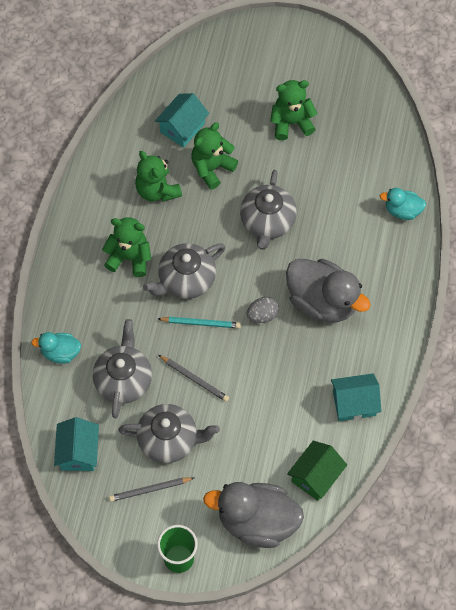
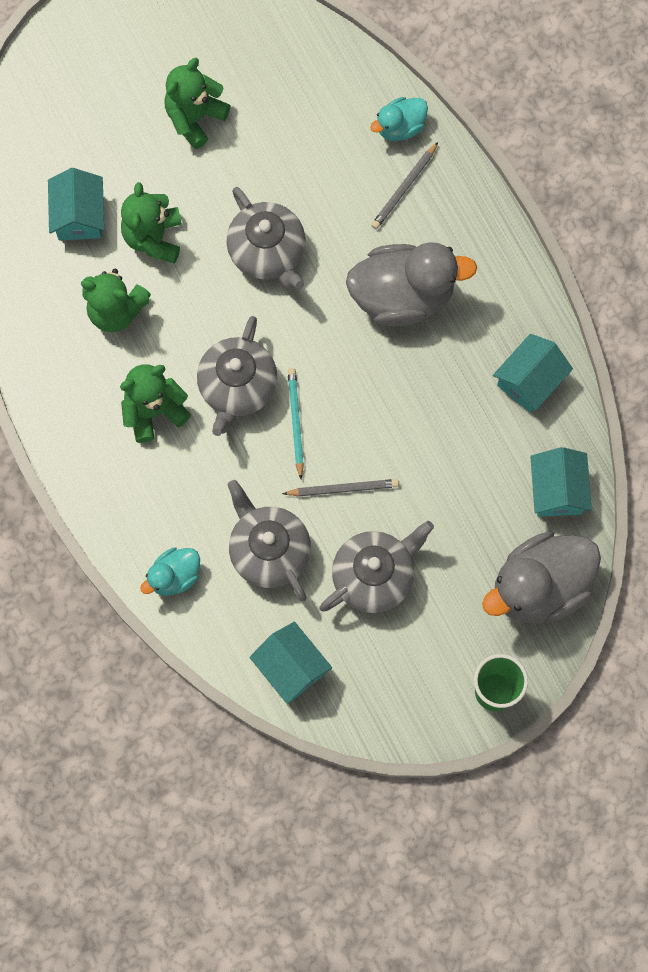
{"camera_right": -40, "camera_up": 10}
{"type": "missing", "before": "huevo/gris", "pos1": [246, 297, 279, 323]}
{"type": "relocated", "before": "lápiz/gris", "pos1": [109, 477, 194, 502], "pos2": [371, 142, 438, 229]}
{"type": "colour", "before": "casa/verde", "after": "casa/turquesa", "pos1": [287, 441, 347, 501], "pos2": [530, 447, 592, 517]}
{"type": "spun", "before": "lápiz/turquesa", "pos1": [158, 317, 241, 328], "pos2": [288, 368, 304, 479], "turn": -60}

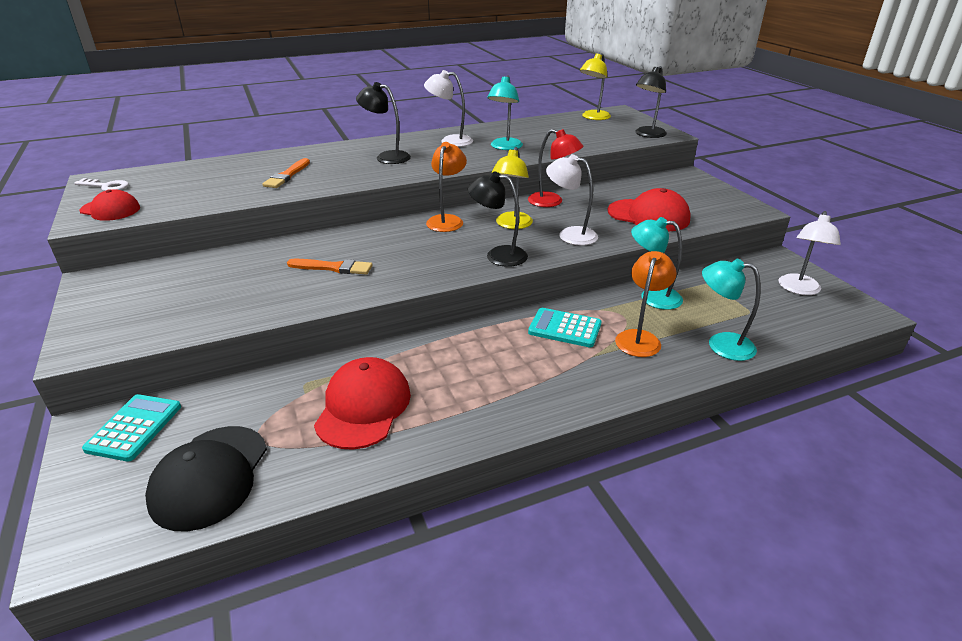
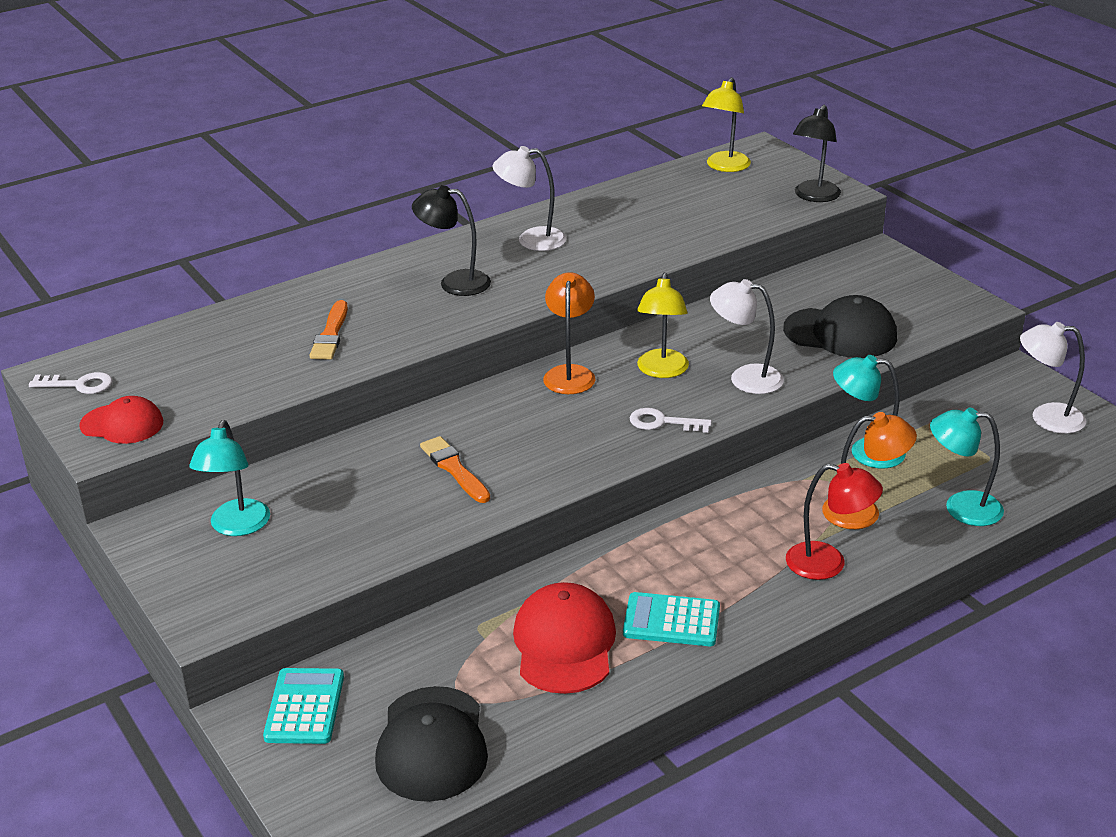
{"camera_right": -10, "camera_up": 0}
{"type": "relocated", "before": "lámpara/turquesa", "pos1": [487, 75, 523, 150], "pos2": [189, 420, 270, 536]}
{"type": "relocated", "before": "lámpara/rojo", "pos1": [528, 129, 583, 207], "pos2": [786, 463, 883, 580]}
{"type": "relocated", "before": "calculadora/turquesa", "pos1": [528, 308, 602, 348], "pos2": [623, 592, 720, 646]}
{"type": "exchanged", "before": "lámpara/negro", "after": "llave/blanco", "pos1": [468, 171, 528, 267], "pos2": [630, 408, 712, 433]}
{"type": "colour", "before": "gorra/rojo", "after": "gorra/negro", "pos1": [608, 188, 691, 232], "pos2": [783, 295, 897, 358]}
{"type": "spun", "before": "pincel/naranja", "pos1": [287, 259, 373, 274], "pos2": [420, 436, 490, 503], "turn": -120}
{"type": "spun", "before": "lámpara/naranja", "pos1": [615, 251, 677, 357], "pos2": [822, 412, 917, 529], "turn": 75}
{"type": "spun", "before": "lámpara/blanco", "pos1": [778, 211, 841, 295], "pos2": [1020, 322, 1086, 434], "turn": 90}

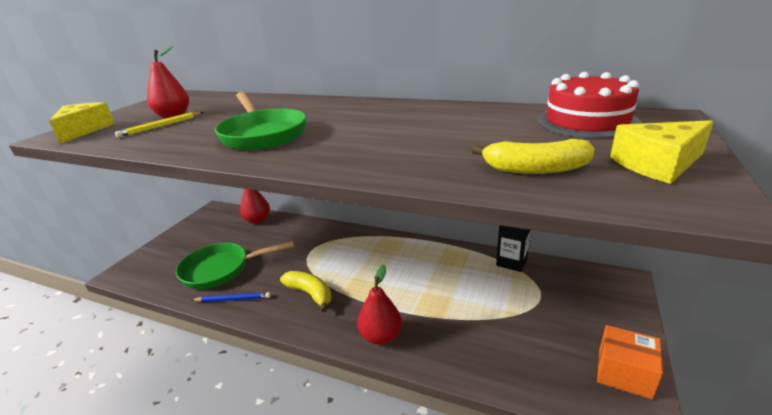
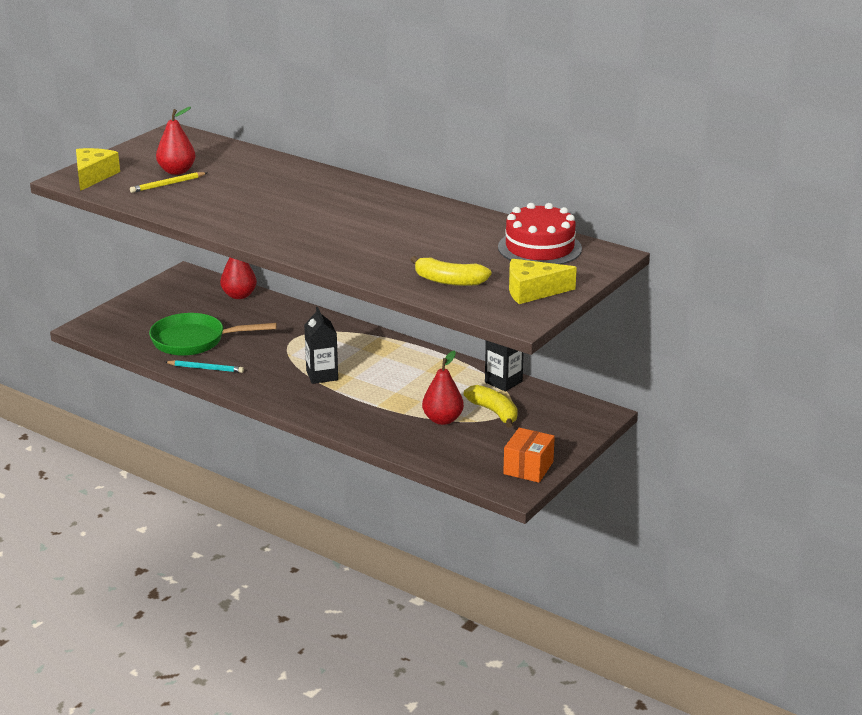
{"camera_right": 10, "camera_up": 0}
{"type": "missing", "before": "sartén/verde", "pos1": [215, 92, 307, 150]}
{"type": "appeared", "after": "cartón de leche/negro", "pos2": [304, 307, 338, 384]}
{"type": "relocated", "before": "plátano/amarillo", "pos1": [280, 271, 332, 312], "pos2": [464, 385, 518, 428]}
{"type": "relocated", "before": "pera/rojo", "pos1": [357, 265, 402, 345], "pos2": [422, 350, 464, 425]}
{"type": "colour", "before": "lápiz/azul", "after": "lápiz/turquesa", "pos1": [192, 292, 271, 302], "pos2": [165, 360, 244, 373]}
{"type": "spun", "before": "caja/naranja", "pos1": [597, 325, 663, 399], "pos2": [503, 428, 555, 483], "turn": 75}

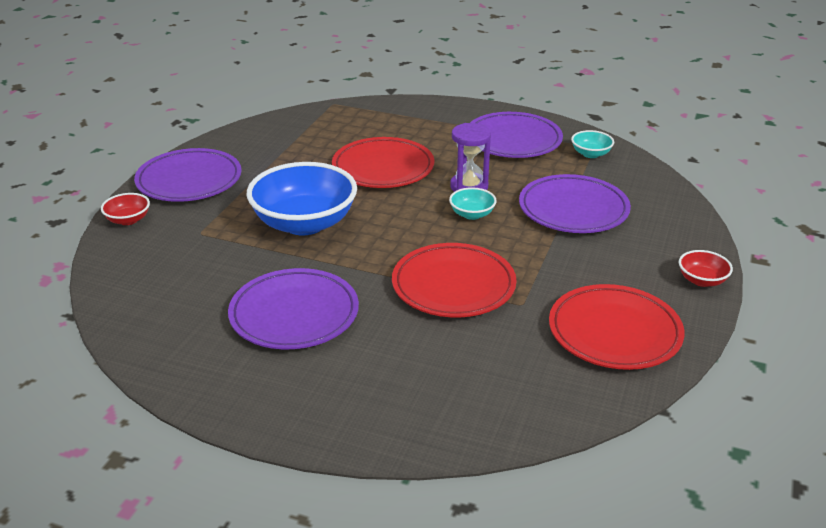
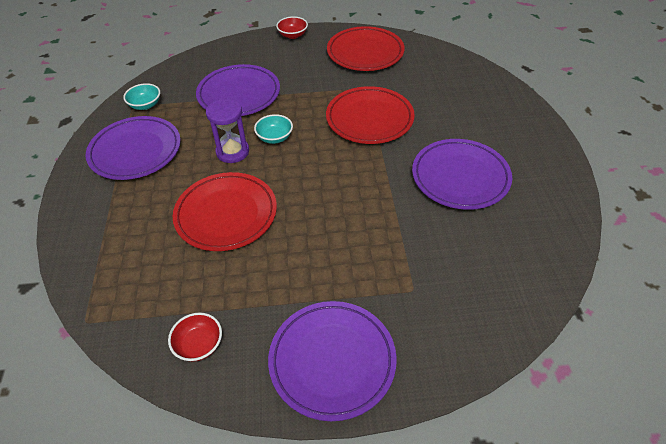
{"camera_right": -115, "camera_up": 15}
{"type": "missing", "before": "cuenco/azul", "pos1": [247, 162, 357, 236]}
{"type": "relocated", "before": "cuenco/rojo", "pos1": [101, 193, 150, 225], "pos2": [168, 312, 222, 362]}

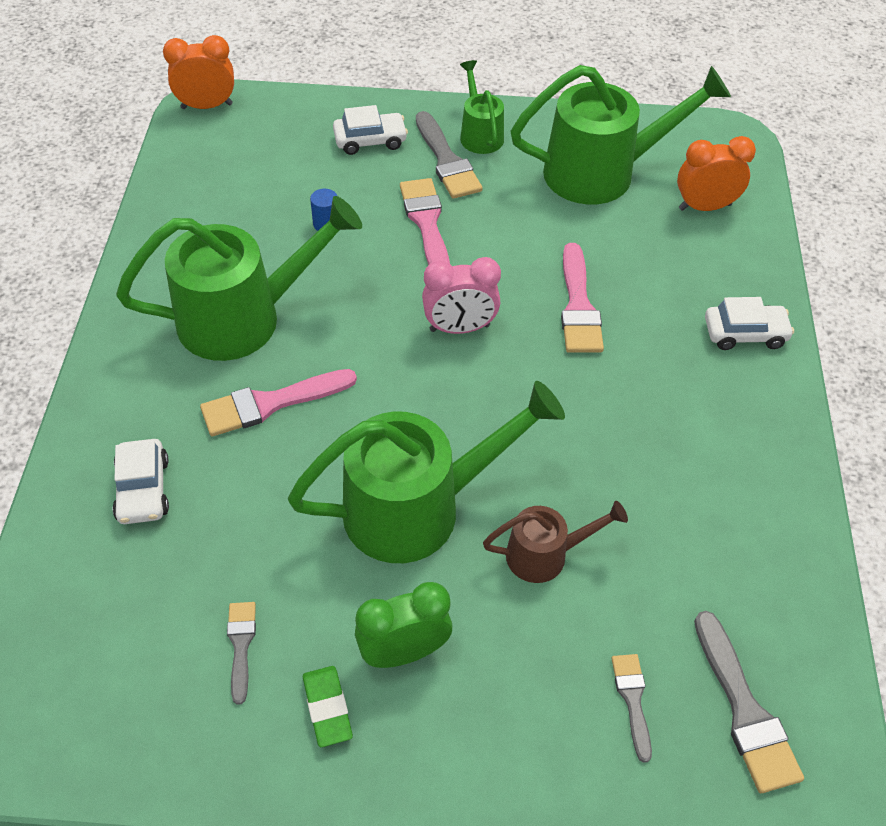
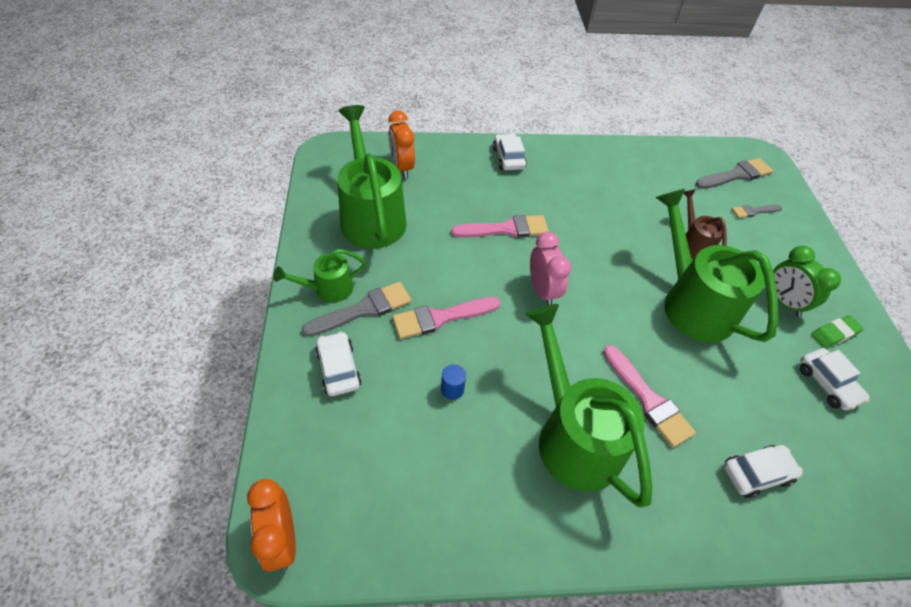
{"camera_right": -100, "camera_up": 0}
{"type": "exchanged", "before": "pincel/gris", "after": "coche/blanco", "pos1": [227, 602, 256, 705], "pos2": [800, 348, 870, 410]}

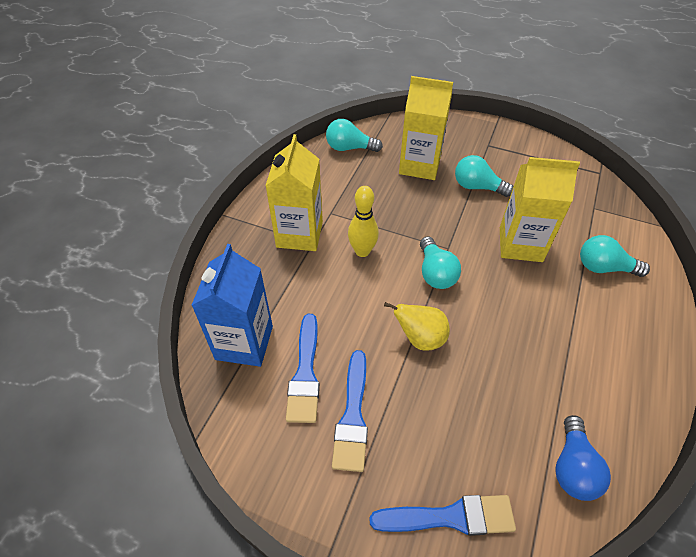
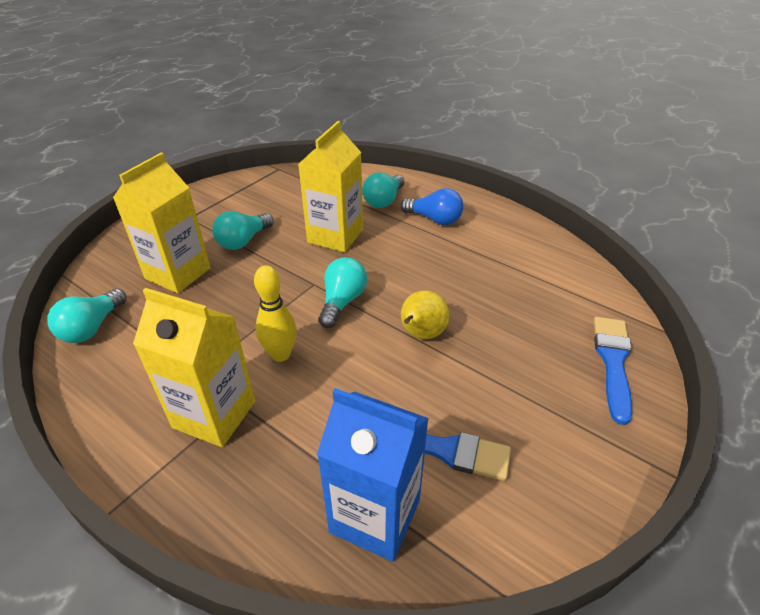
{"camera_right": -75, "camera_up": -10}
{"type": "missing", "before": "pincel/azul", "pos1": [332, 350, 368, 472]}
{"type": "relocated", "before": "bombilla/azul", "pos1": [555, 415, 611, 501], "pos2": [400, 188, 464, 225]}
{"type": "spun", "before": "bombilla/turquesa", "pos1": [420, 236, 461, 289], "pos2": [319, 257, 367, 328], "turn": -75}

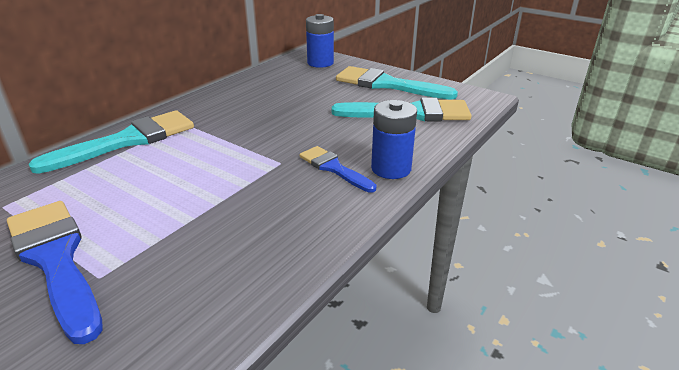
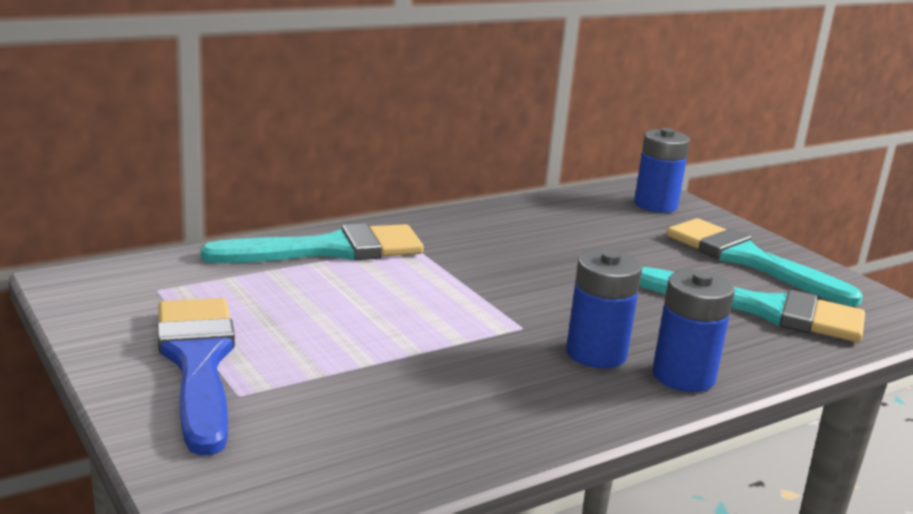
{"camera_right": 20, "camera_up": -10}
{"type": "exchanged", "before": "pincel/azul", "after": "pila/azul", "pos1": [300, 146, 377, 193], "pos2": [566, 250, 642, 368]}

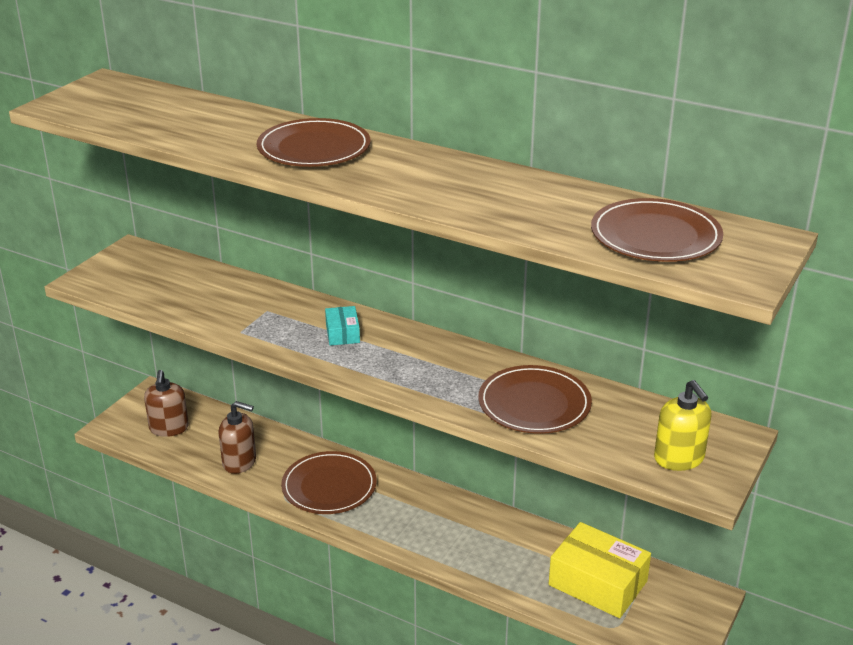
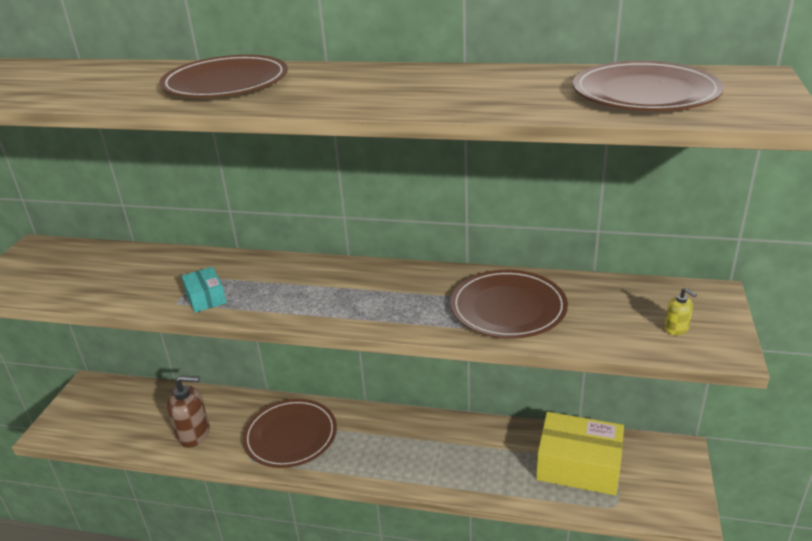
{"camera_right": -15, "camera_up": 0}
{"type": "missing", "before": "dispensador de jabón/marrón", "pos1": [144, 370, 189, 437]}
{"type": "relocated", "before": "caja/turquesa", "pos1": [325, 306, 360, 346], "pos2": [181, 267, 227, 313]}
{"type": "size", "before": "dispensador de jabón/amarillo", "pos1": [654, 380, 712, 471], "pos2": [664, 288, 697, 335], "scale": 0.5}

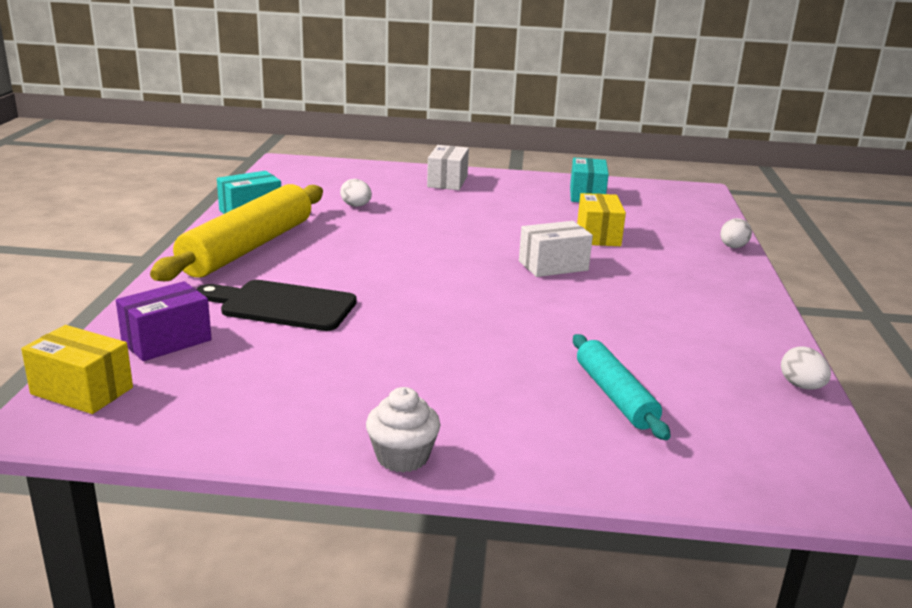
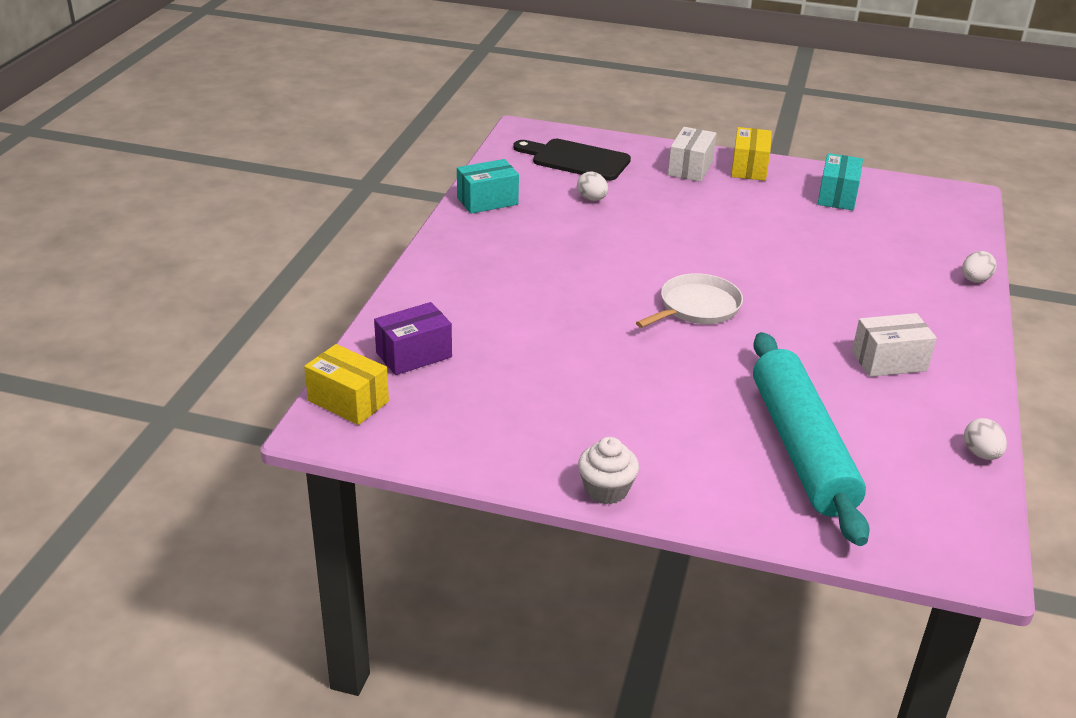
{"camera_right": 10, "camera_up": 10}
{"type": "missing", "before": "rodillo/amarillo", "pos1": [150, 184, 323, 281]}
{"type": "appeared", "after": "sartén/blanco", "pos2": [636, 273, 743, 328]}
{"type": "relocated", "before": "tabla de cortar/negro", "pos1": [197, 280, 357, 331], "pos2": [513, 139, 631, 181]}
{"type": "relocated", "before": "caja/blanco", "pos1": [519, 221, 593, 277], "pos2": [852, 313, 937, 377]}
{"type": "relocated", "before": "caja/amarillo", "pos1": [577, 193, 626, 246], "pos2": [731, 127, 772, 181]}
{"type": "size", "before": "rodillo/turquesa", "pos1": [573, 334, 671, 440], "pos2": [753, 332, 870, 546], "scale": 1.82}

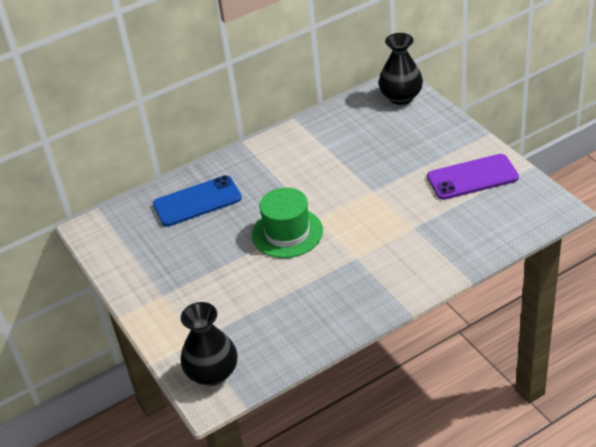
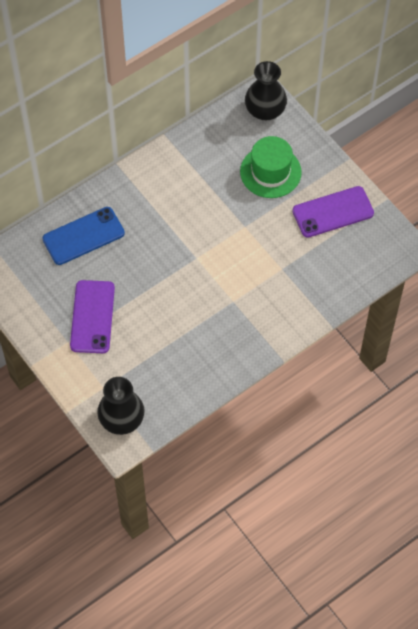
{"camera_right": -10, "camera_up": 20}
{"type": "appeared", "after": "móvil/morado", "pos2": [70, 280, 115, 353]}
{"type": "relocated", "before": "sombrero/verde", "pos1": [252, 188, 323, 258], "pos2": [240, 136, 302, 198]}

